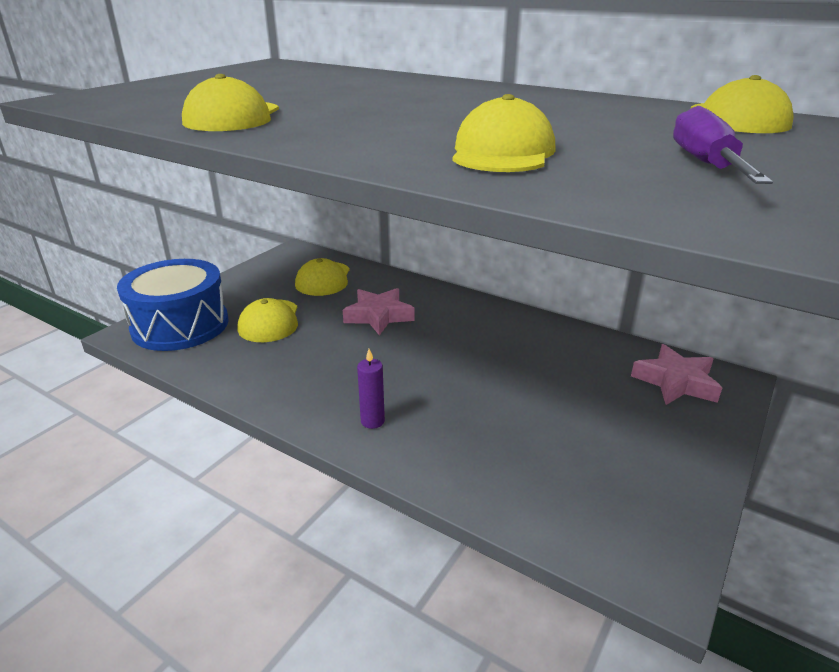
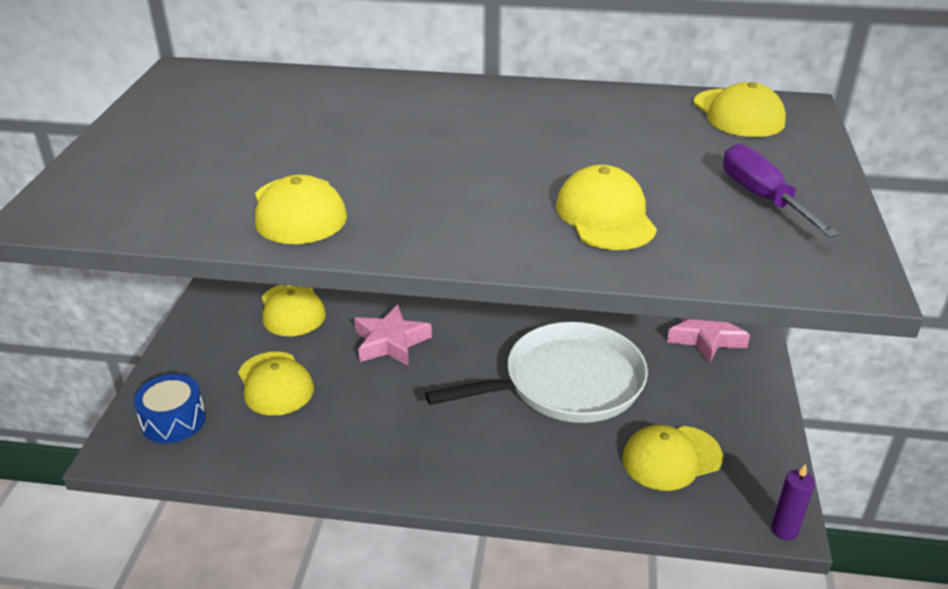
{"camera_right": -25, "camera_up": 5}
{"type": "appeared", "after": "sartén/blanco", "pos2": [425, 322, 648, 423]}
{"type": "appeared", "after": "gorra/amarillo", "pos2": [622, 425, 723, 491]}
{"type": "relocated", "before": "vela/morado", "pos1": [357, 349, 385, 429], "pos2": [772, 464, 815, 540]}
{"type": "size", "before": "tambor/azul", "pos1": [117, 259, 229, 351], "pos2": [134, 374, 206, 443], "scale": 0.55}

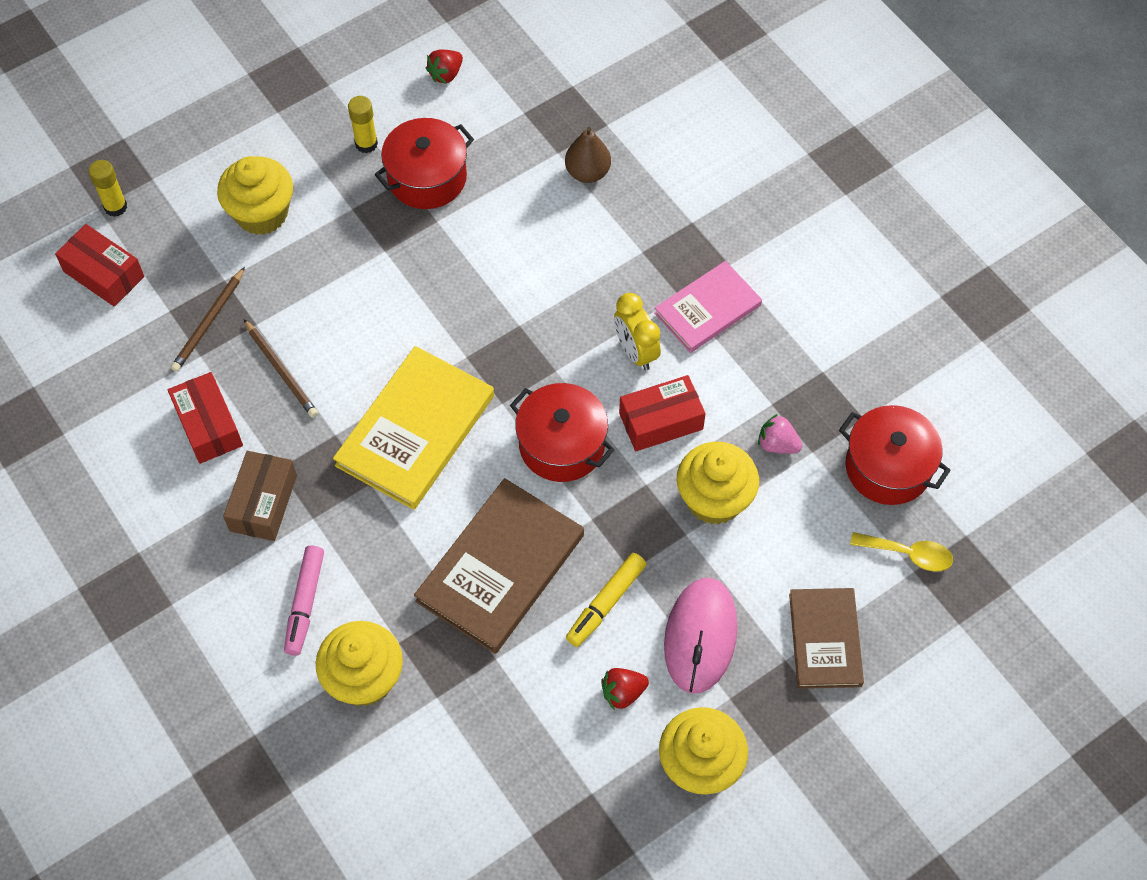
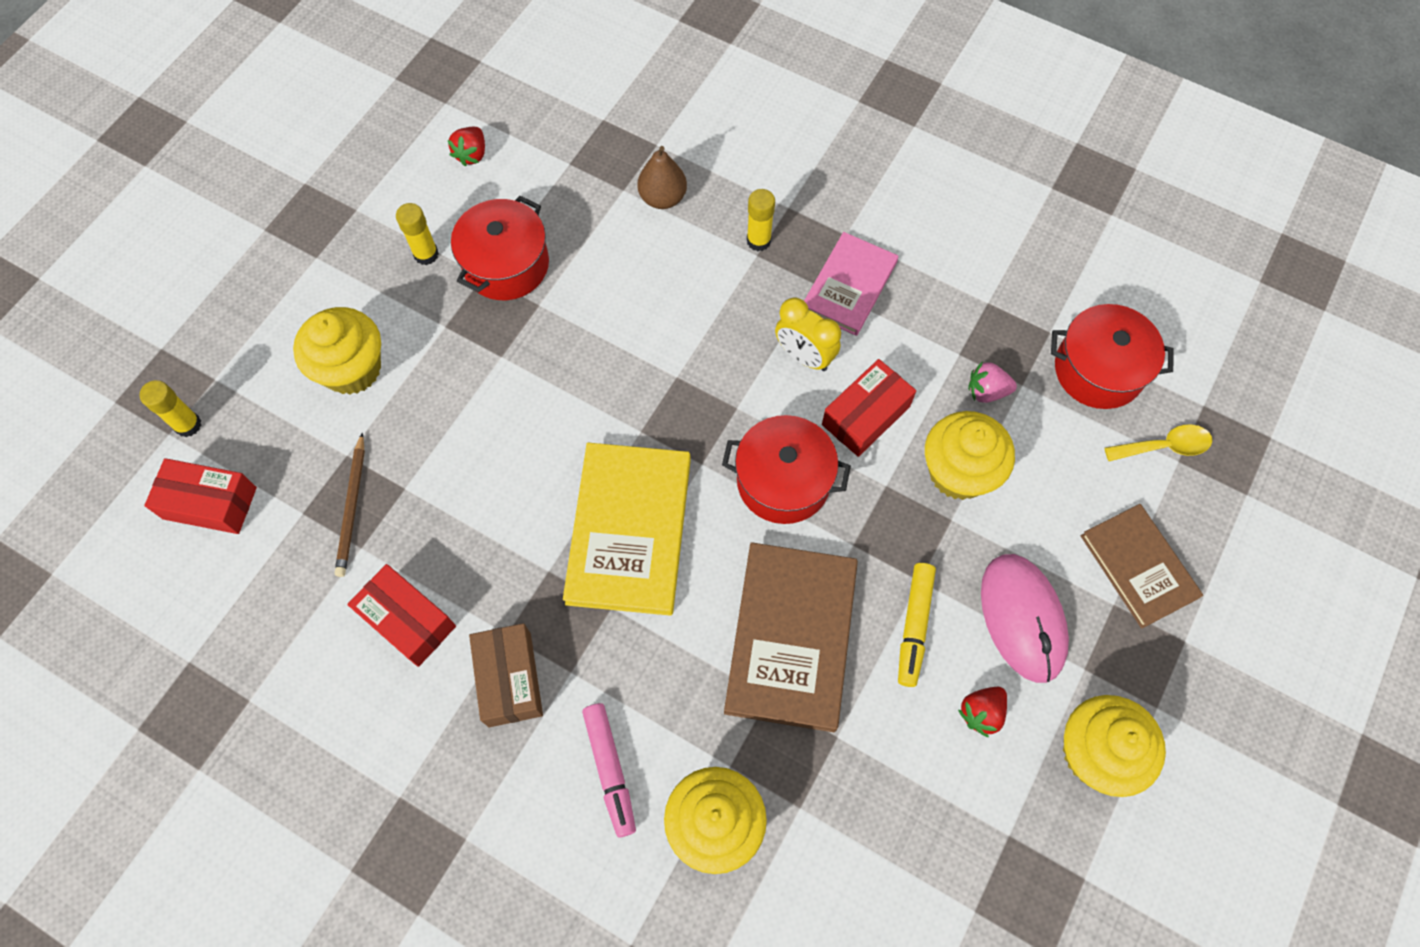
{"camera_right": -25, "camera_up": 5}
{"type": "missing", "before": "lápiz/marrón", "pos1": [244, 319, 318, 418]}
{"type": "appeared", "after": "barra de pegamento/amarillo", "pos2": [747, 189, 775, 251]}

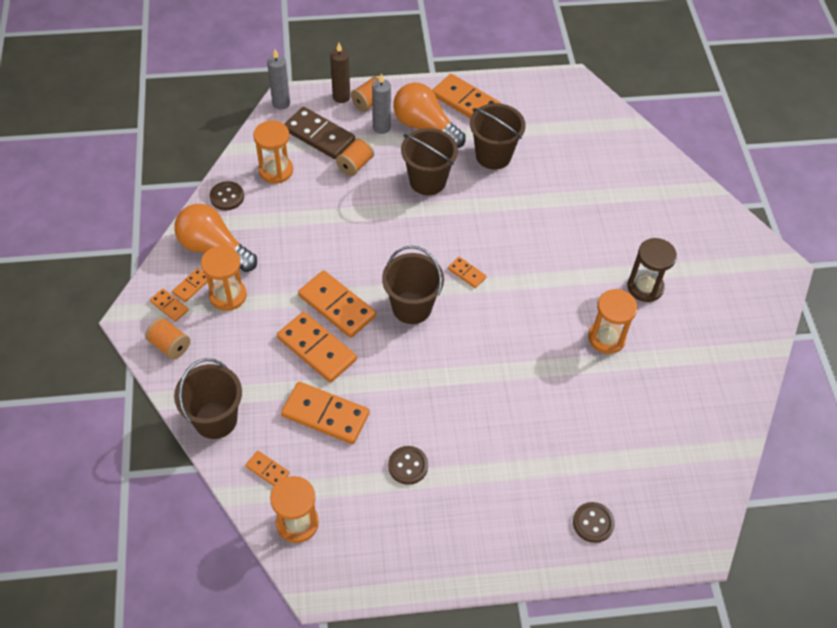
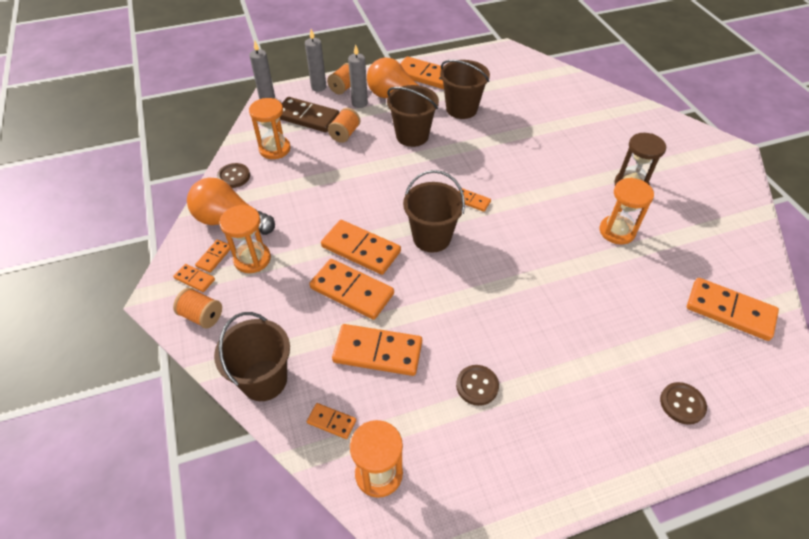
{"camera_right": -10, "camera_up": -5}
{"type": "appeared", "after": "ficha de dominó/naranja", "pos2": [687, 278, 779, 341]}
{"type": "colour", "before": "vela/marrón", "after": "vela/gris", "pos1": [330, 43, 350, 103], "pos2": [305, 29, 326, 92]}

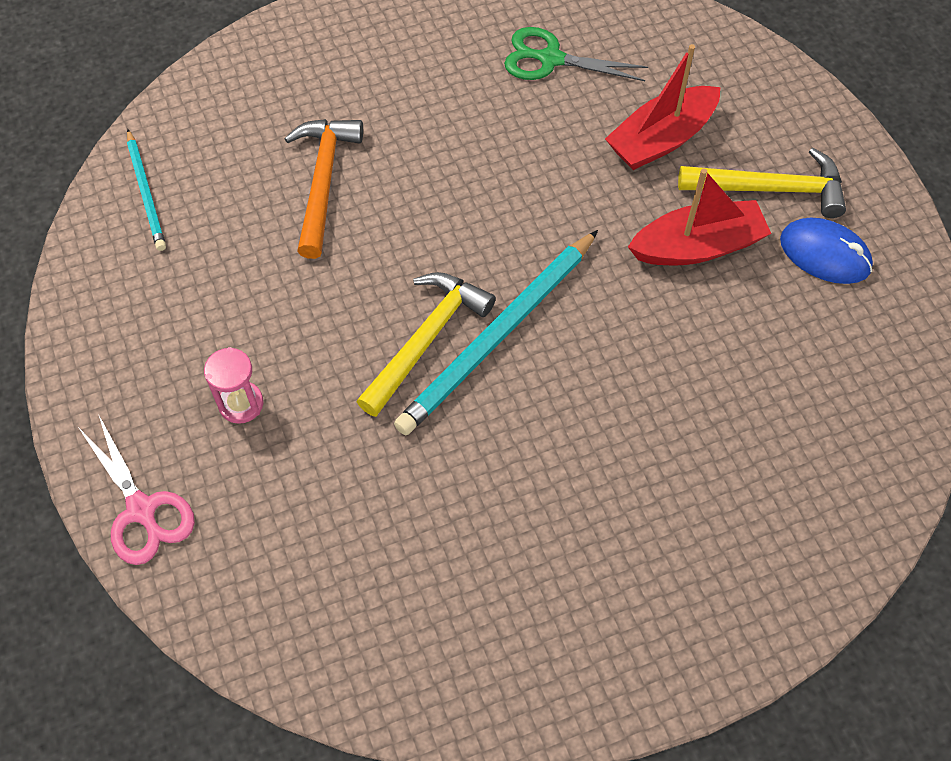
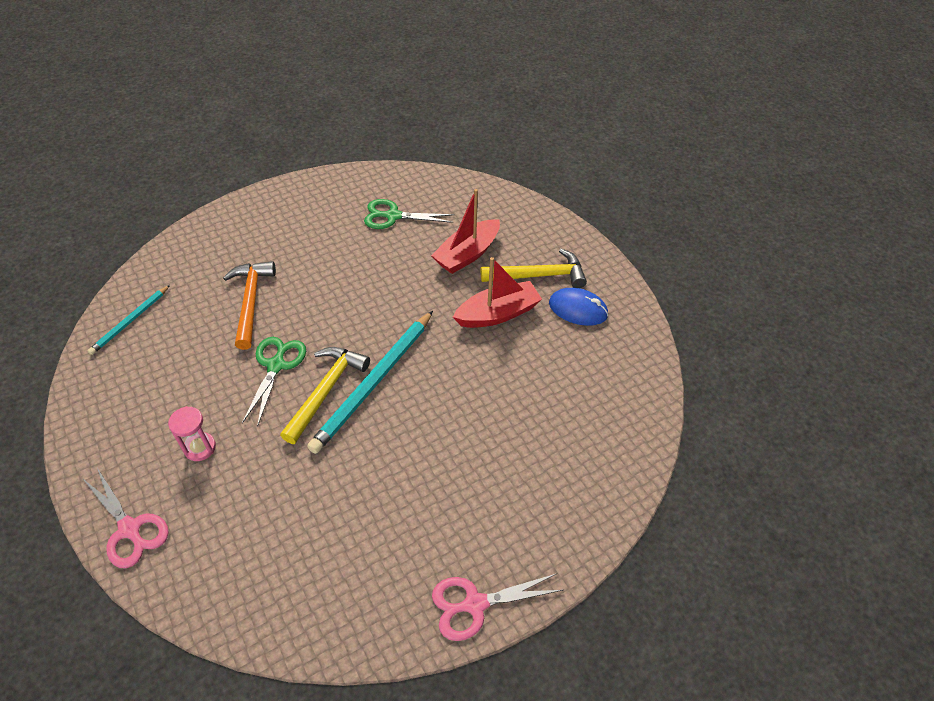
{"camera_right": -10, "camera_up": -10}
{"type": "appeared", "after": "tijeras/verde", "pos2": [242, 337, 306, 427]}
{"type": "appeared", "after": "tijeras/rosa", "pos2": [432, 573, 563, 641]}
{"type": "spun", "before": "lápiz/turquesa", "pos1": [127, 129, 166, 251], "pos2": [87, 285, 170, 355], "turn": 60}

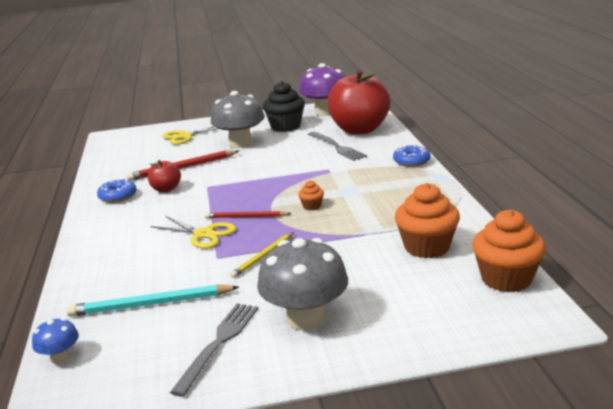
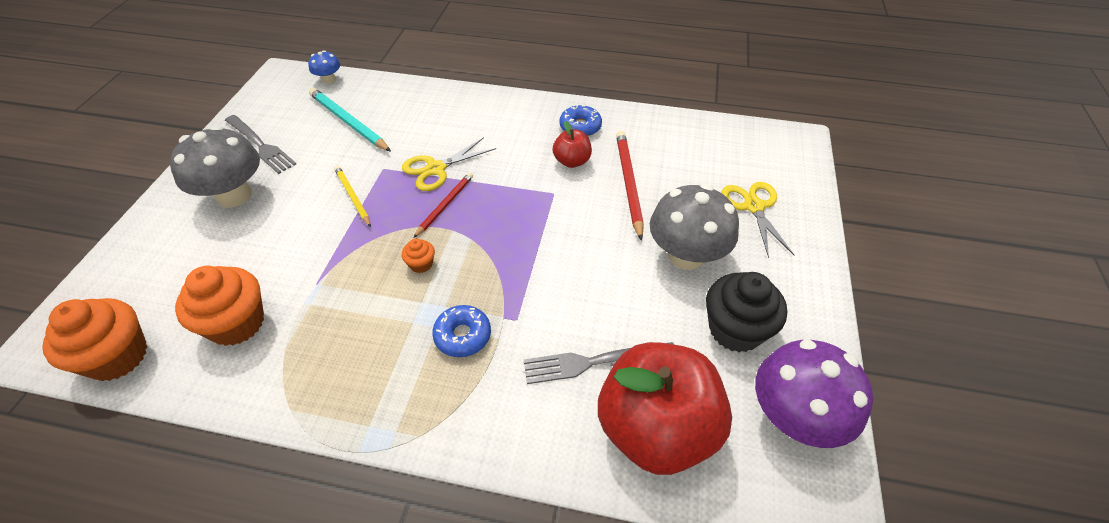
{"camera_right": 110, "camera_up": 25}
{"type": "relocated", "before": "rosquilla/azul", "pos1": [393, 145, 431, 167], "pos2": [432, 305, 491, 357]}
{"type": "spun", "before": "lápiz/turquesa", "pos1": [67, 285, 239, 317], "pos2": [309, 88, 391, 152], "turn": -60}

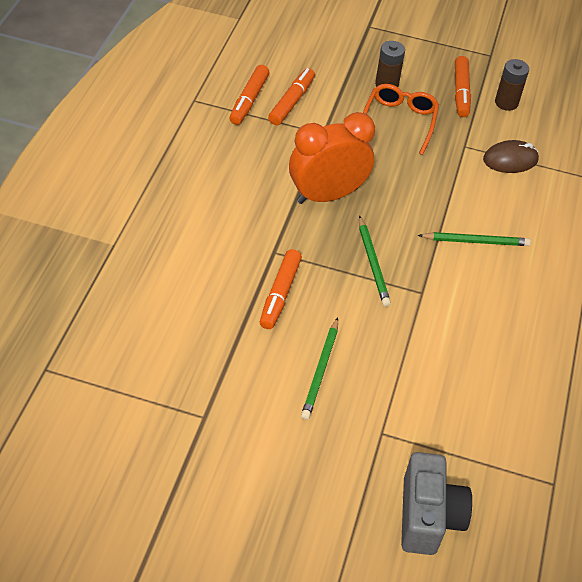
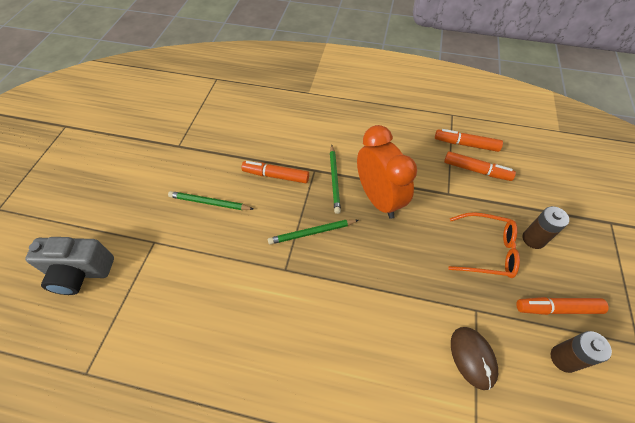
{"camera_right": 90, "camera_up": 5}
{"type": "relocated", "before": "lápiz/verde", "pos1": [418, 232, 531, 246], "pos2": [330, 145, 341, 214]}

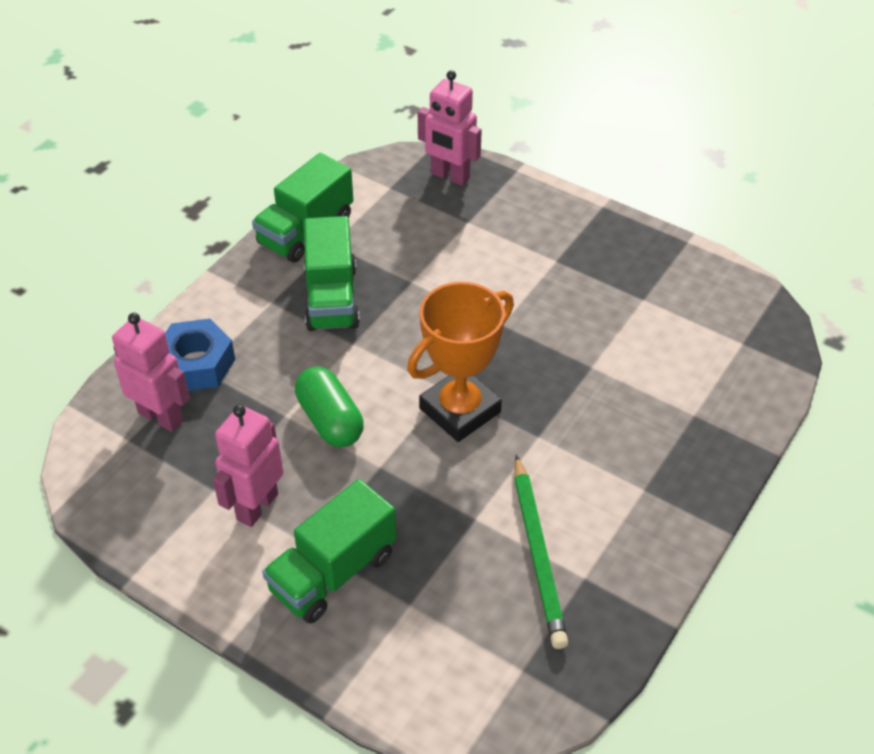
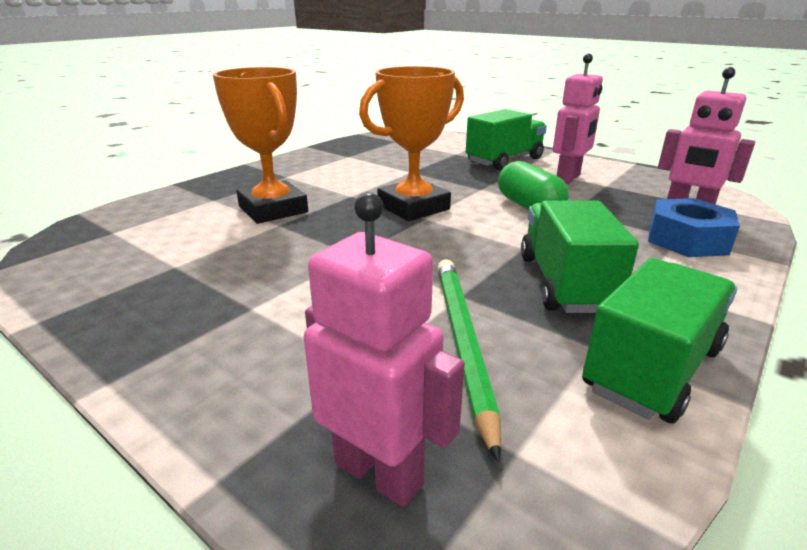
{"camera_right": -175, "camera_up": -20}
{"type": "appeared", "after": "trofeo/naranja", "pos2": [213, 67, 308, 224]}
{"type": "relocated", "before": "lápiz/verde", "pos1": [514, 455, 568, 649], "pos2": [437, 259, 501, 463]}

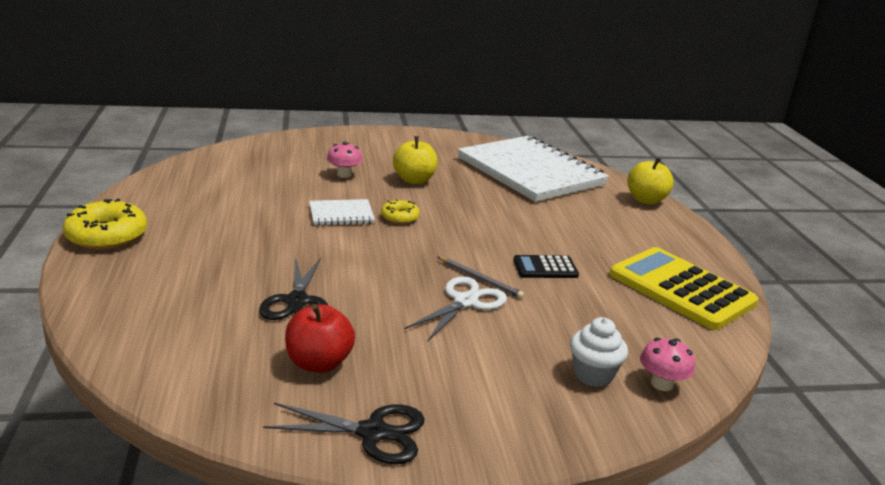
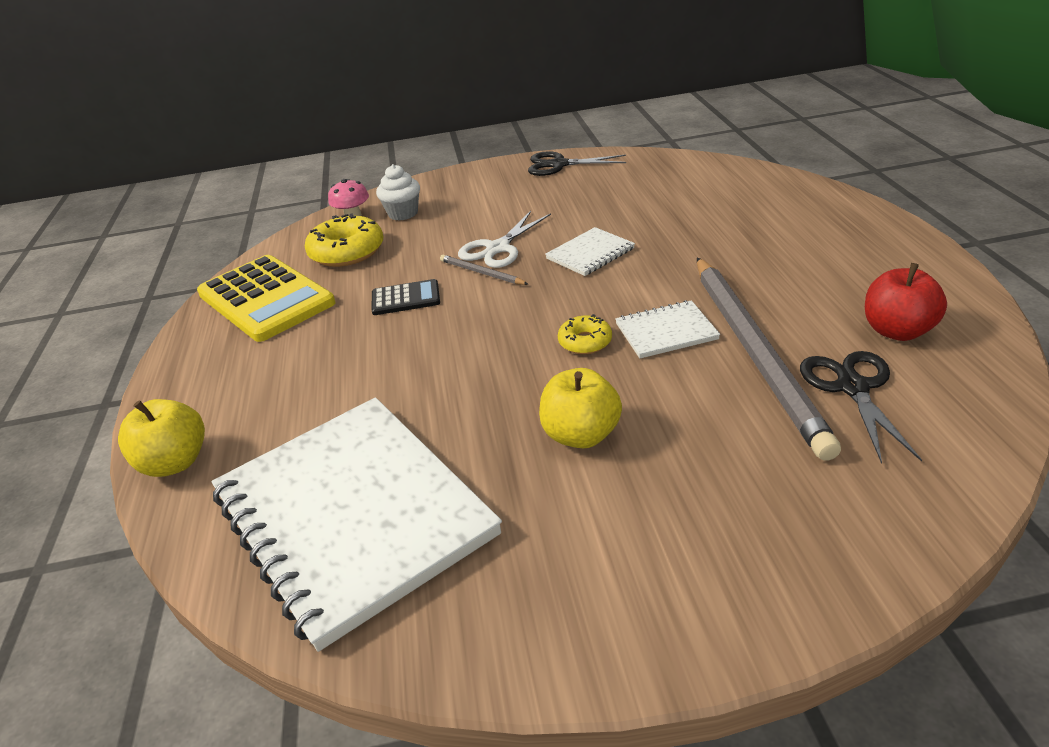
{"camera_right": -175, "camera_up": 10}
{"type": "missing", "before": "seta/rosa", "pos1": [327, 142, 363, 178]}
{"type": "appeared", "after": "cuaderno/blanco", "pos2": [545, 227, 635, 276]}
{"type": "appeared", "after": "lápiz/gris", "pos2": [697, 257, 841, 461]}
{"type": "relocated", "before": "rosquilla/amarillo", "pos1": [63, 199, 147, 250], "pos2": [305, 213, 383, 267]}
{"type": "relocated", "before": "tijeras/negro", "pos1": [259, 258, 328, 320], "pos2": [800, 351, 922, 464]}
{"type": "relocated", "before": "manzana/rojo", "pos1": [285, 304, 355, 373], "pos2": [865, 263, 947, 341]}

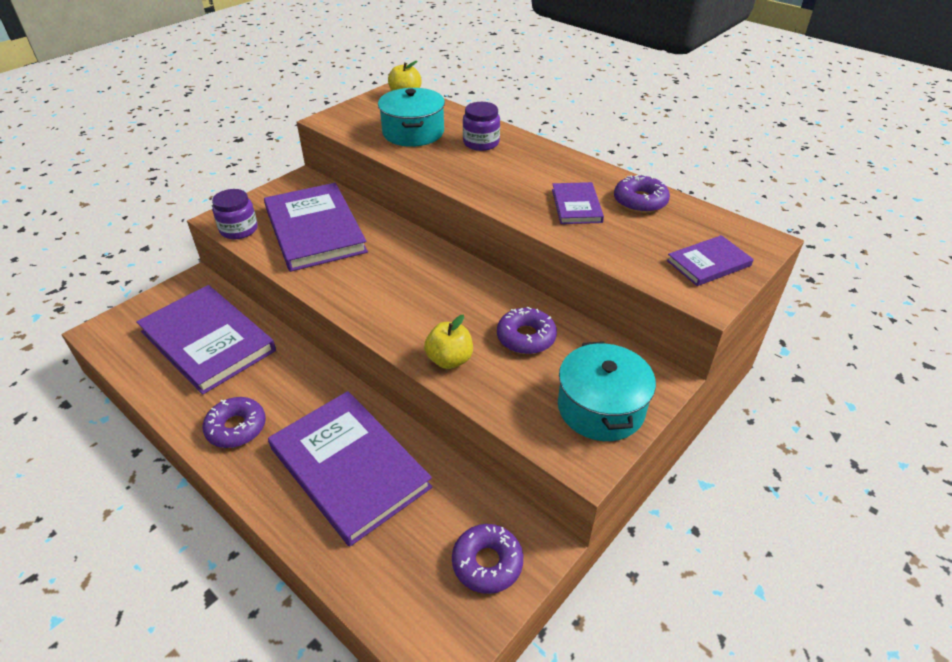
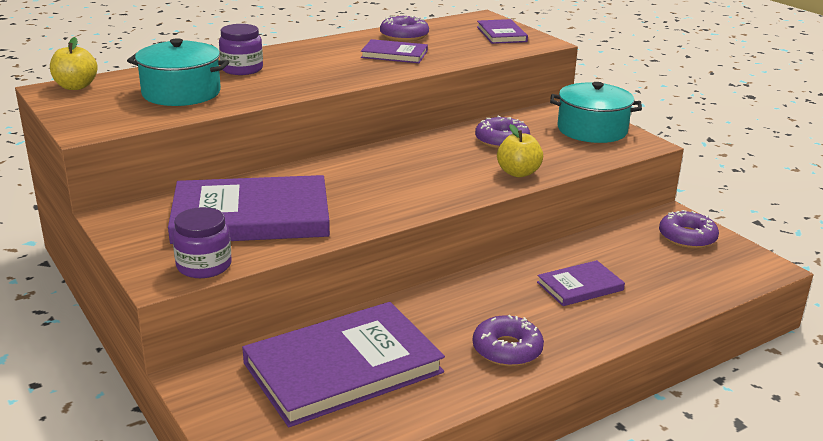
{"camera_right": -75, "camera_up": -15}
{"type": "size", "before": "libro/morado", "pos1": [268, 391, 432, 547], "pos2": [537, 260, 625, 306], "scale": 0.49}

